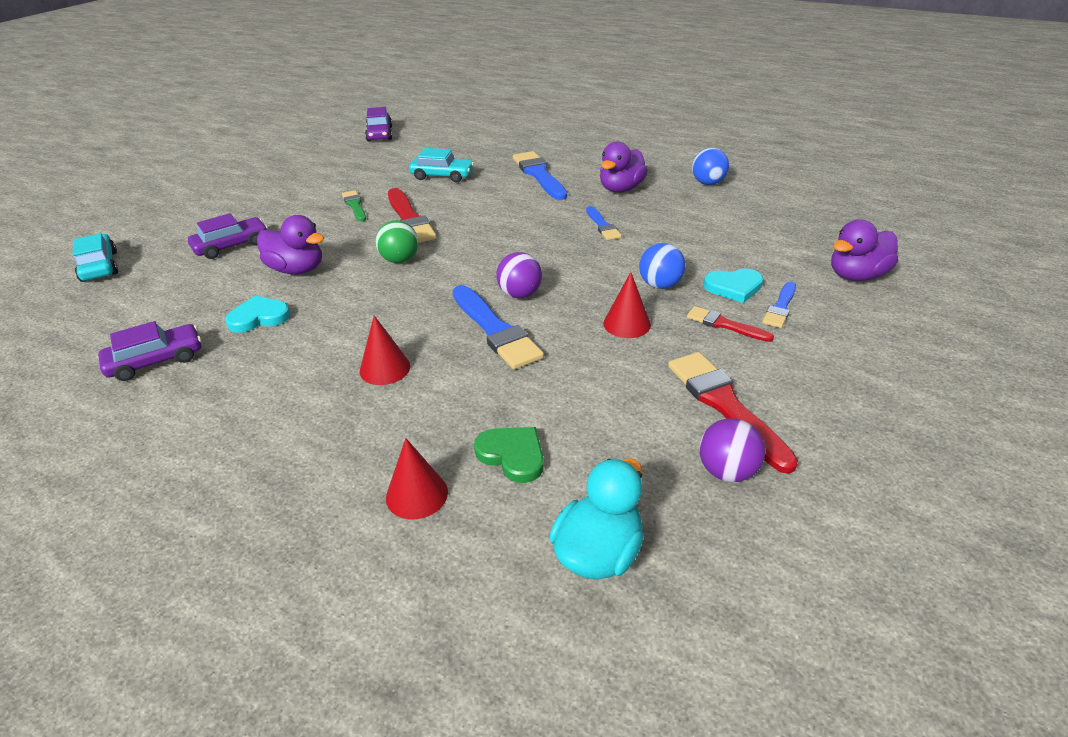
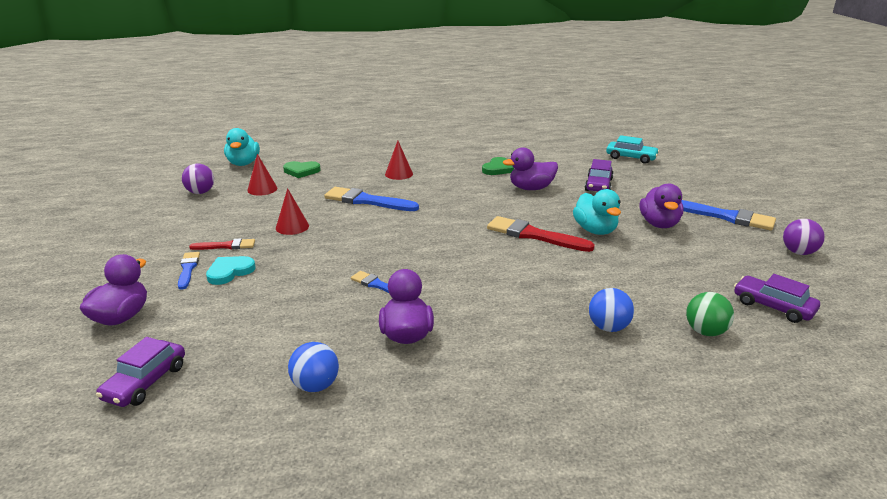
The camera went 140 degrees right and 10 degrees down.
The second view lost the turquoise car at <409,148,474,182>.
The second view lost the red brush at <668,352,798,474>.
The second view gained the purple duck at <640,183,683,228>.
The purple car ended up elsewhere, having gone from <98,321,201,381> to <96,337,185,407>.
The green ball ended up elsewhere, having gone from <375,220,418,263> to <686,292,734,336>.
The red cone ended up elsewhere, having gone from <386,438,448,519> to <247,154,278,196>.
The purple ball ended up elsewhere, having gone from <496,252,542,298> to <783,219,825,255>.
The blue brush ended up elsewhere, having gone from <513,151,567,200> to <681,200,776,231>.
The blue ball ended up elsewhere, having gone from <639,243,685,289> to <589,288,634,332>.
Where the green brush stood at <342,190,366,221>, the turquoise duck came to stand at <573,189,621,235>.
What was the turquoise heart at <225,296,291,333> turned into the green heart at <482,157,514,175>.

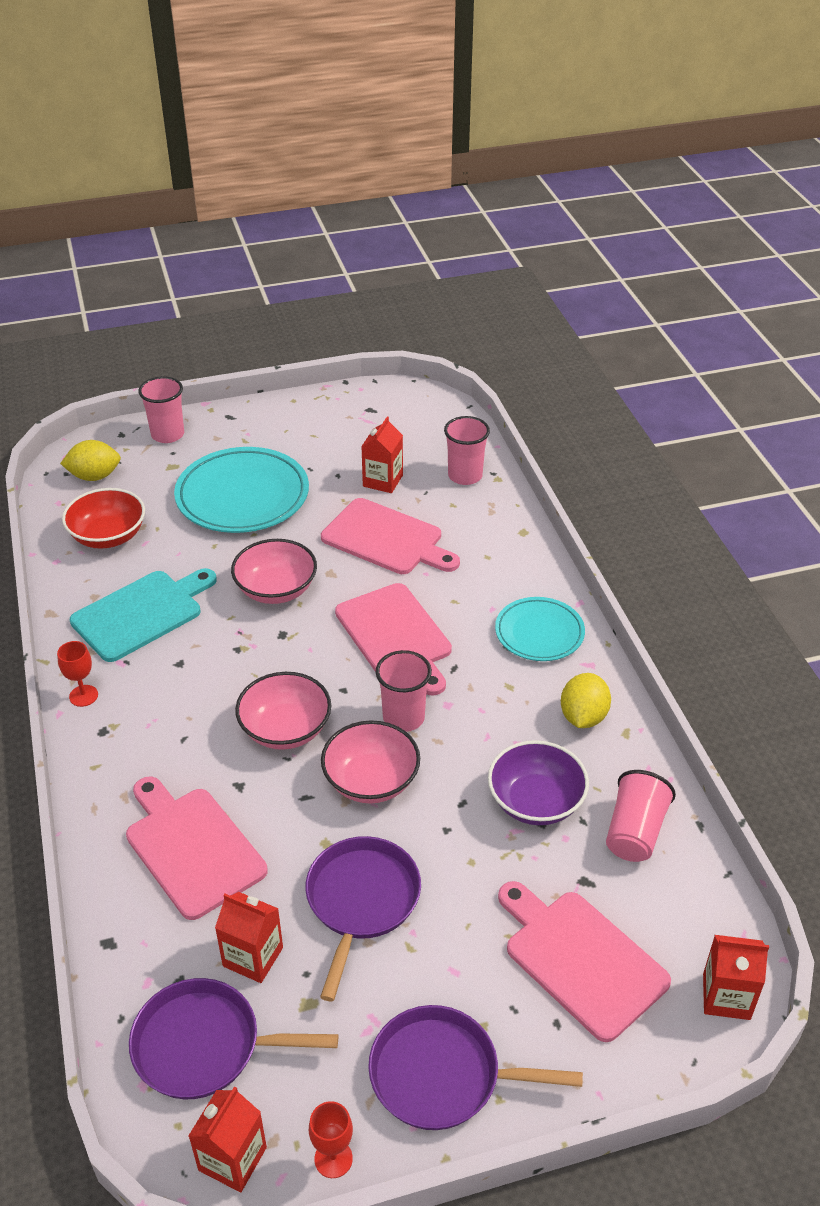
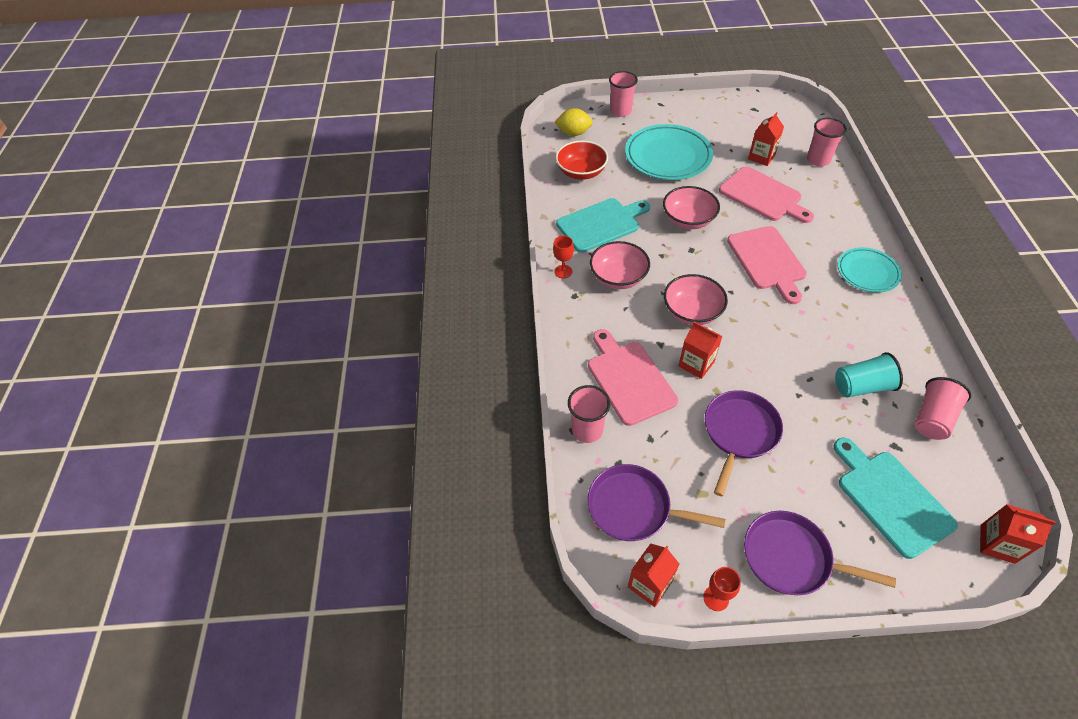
The camera went 15 degrees right and 10 degrees up.
The second view lost the yellow lemon at <561,673,611,728>.
The red carton ended up elsewhere, having gone from <215,892,283,983> to <679,322,723,379>.
The pink bowl ended up elsewhere, having gone from <321,720,420,803> to <590,241,650,289>.
The pink cup ended up elsewhere, having gone from <376,650,432,732> to <568,385,610,443>.
Where the purple bowl stood at <488,740,589,825>, the turquoise cup came to stand at <835,352,903,398>.
What was the pink cutting board at <498,881,671,1042> turned into the turquoise cutting board at <833,438,958,559>.

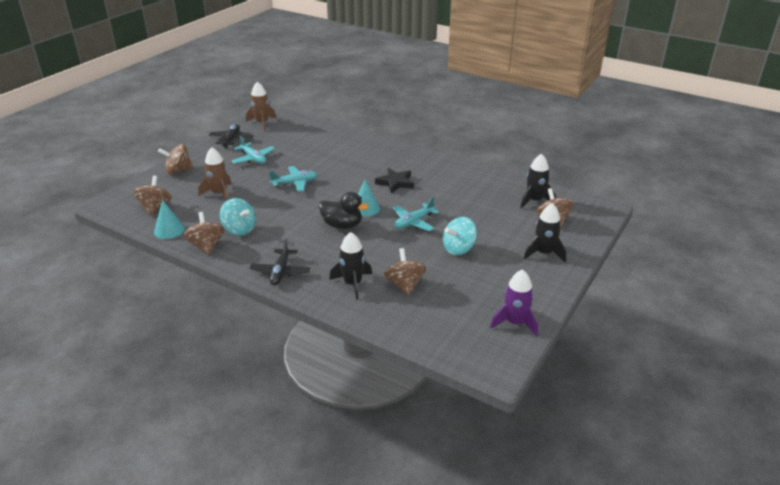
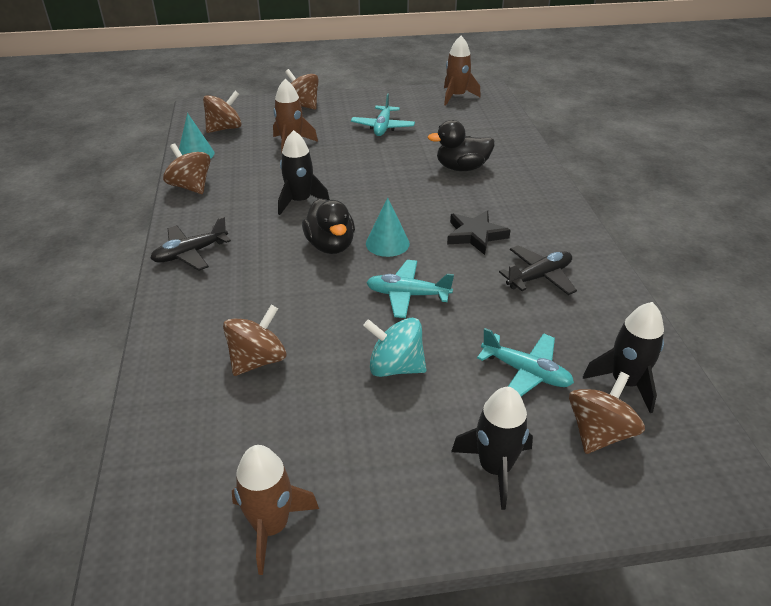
The camera went 50 degrees right and 5 degrees up.
The second view lost the turquoise spinning top at <220,198,256,236>.
The second view gained the black duck at <427,120,495,171>.
The black plane ended up elsewhere, having gone from <209,124,254,148> to <499,245,577,295>.
The turquoise plane ended up elsewhere, having gone from <269,166,318,192> to <477,328,574,396>.
The black rocket ended up elsewhere, having gone from <329,232,372,300> to <278,130,330,215>.
What was the purple rocket at <490,269,538,336> turned into the brown rocket at <232,445,319,575>.
The brown spinning top at <184,212,225,255> ended up facing another way, 75 degrees counterclockwise from before.

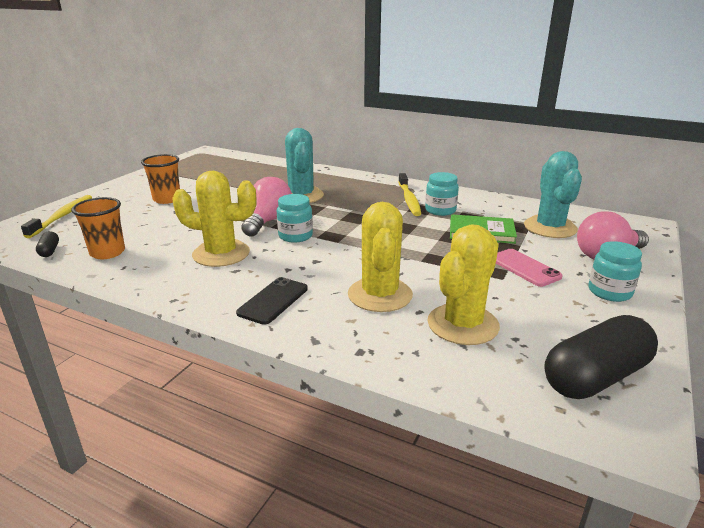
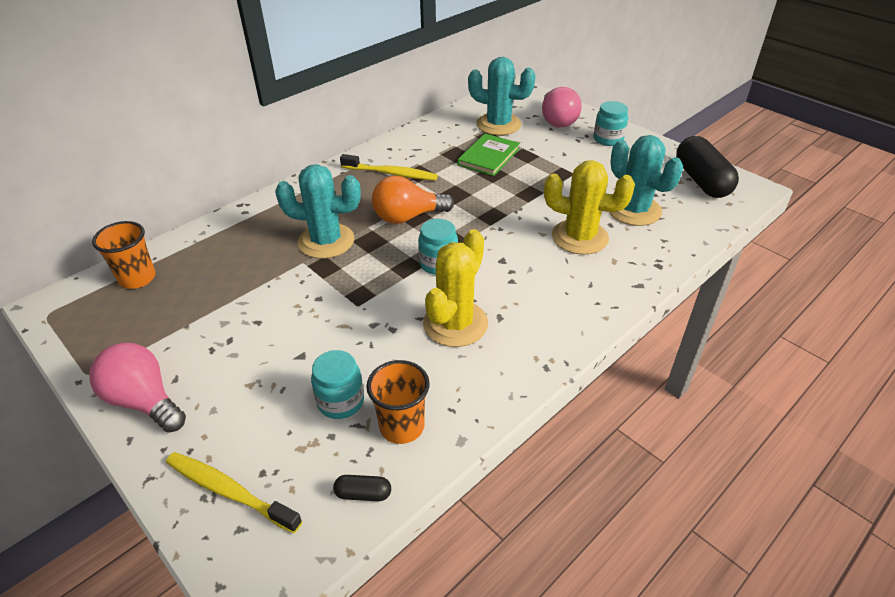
The camera went 70 degrees left and 15 degrees up.
The second view lost the black phone at <236,277,308,325>.
The second view lost the pink phone at <496,249,563,287>.
The second view gained the orange light bulb at <372,176,454,224>.
The orange cup ended up elsewhere, having gone from <141,154,180,204> to <92,221,155,289>.
The pink light bulb ended up elsewhere, having gone from <241,177,292,237> to <89,343,186,432>.
The turquoise jar ended up elsewhere, having gone from <425,172,459,216> to <311,350,364,419>.
What was the yellow cactus at <427,224,500,345> turned into the turquoise cactus at <609,135,683,226>.

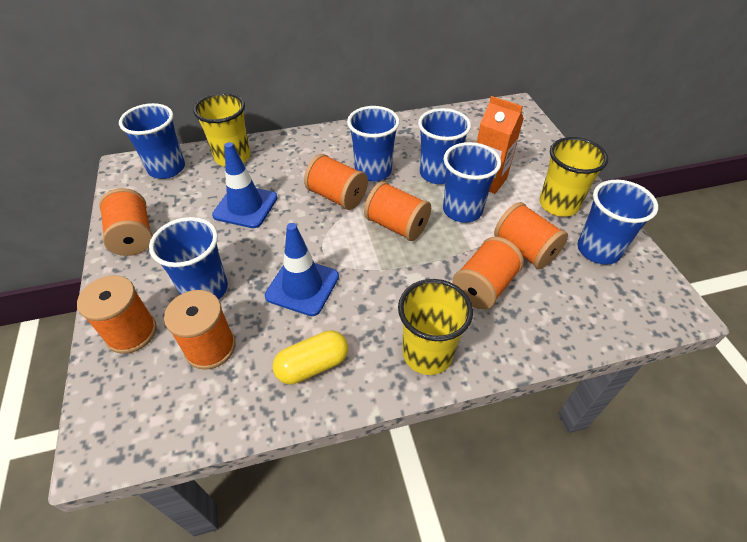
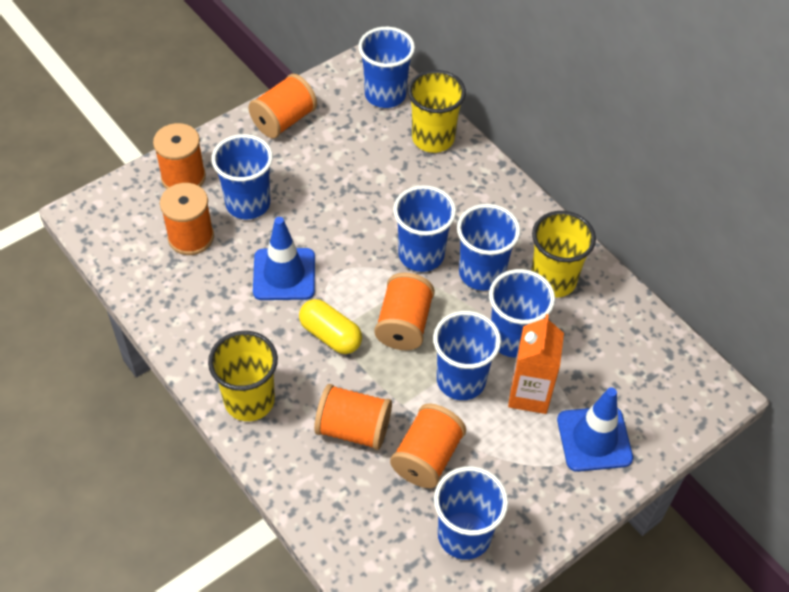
The camera went 65 degrees right and 5 degrees up.
The blue traffic cone ended up elsewhere, having gone from <212,142,277,228> to <557,387,633,472>.
The yellow capsule ended up elsewhere, having gone from <273,330,348,384> to <299,299,362,354>.
The yellow cup ended up elsewhere, having gone from <539,137,608,217> to <531,211,596,297>.
Where the orange spool stood at <304,154,368,210>, the blue cup came to stand at <393,185,456,272>.

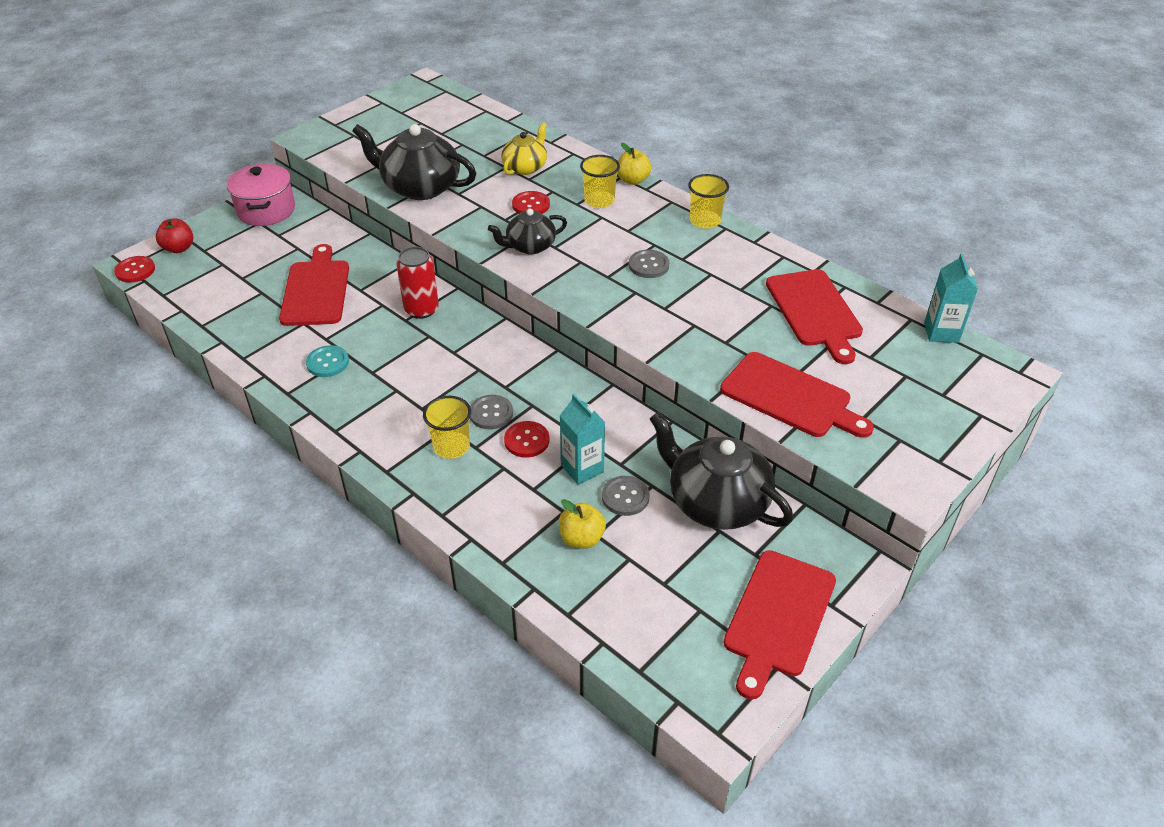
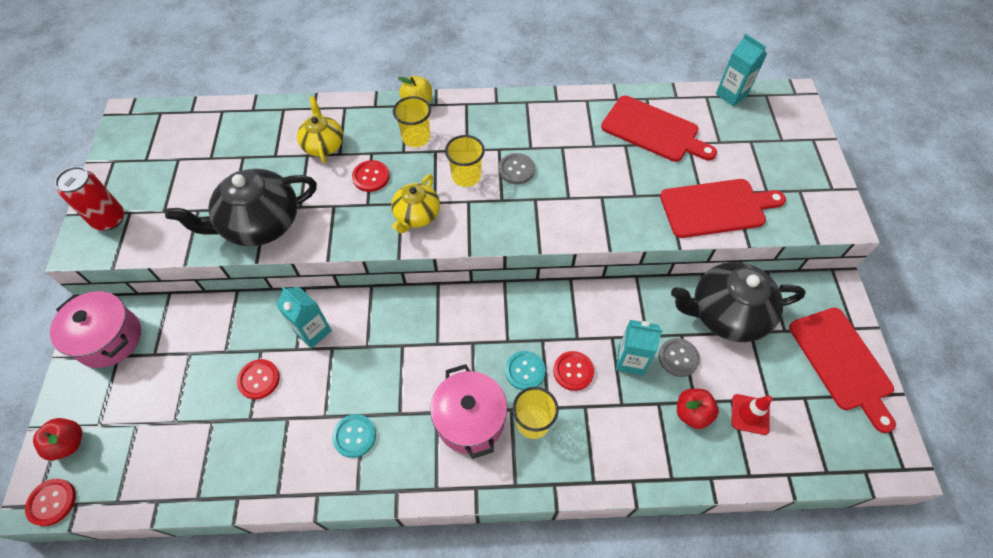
The camera went 45 degrees left and 15 degrees up.
The second view gained the turquoise carton at <276,287,332,349>.
The second view gained the pink pot at <430,364,507,459>.
The second view gained the red traffic cone at <731,394,772,435>.
The red can ended up elsewhere, having gone from <396,247,439,319> to <55,166,124,231>.
The yellow cup ended up elsewhere, having gone from <688,174,729,229> to <445,135,485,187>.
Where the red cutting board stood at <279,244,349,326>, the red button came to stand at <237,359,280,399>.
What was the grey button at <470,395,513,429> turned into the turquoise button at <505,351,546,390>.
What was the black teapot at <488,209,567,255> turned into the yellow teapot at <391,174,440,234>.
What was the yellow apple at <559,499,606,549> turned into the red apple at <677,389,719,429>.

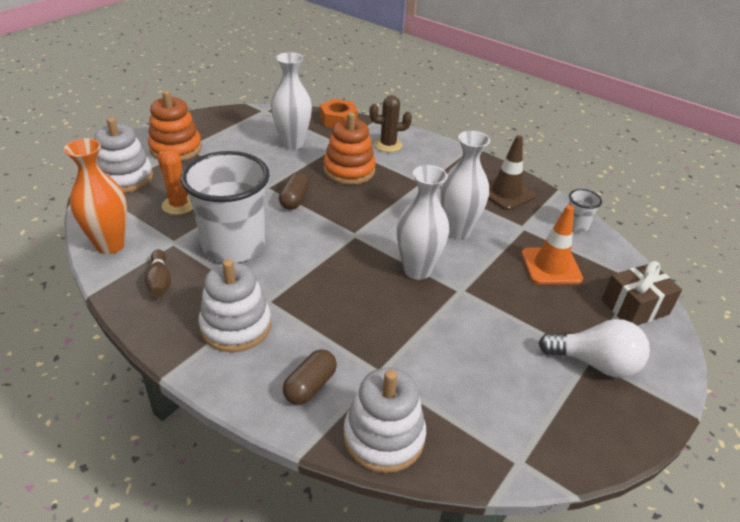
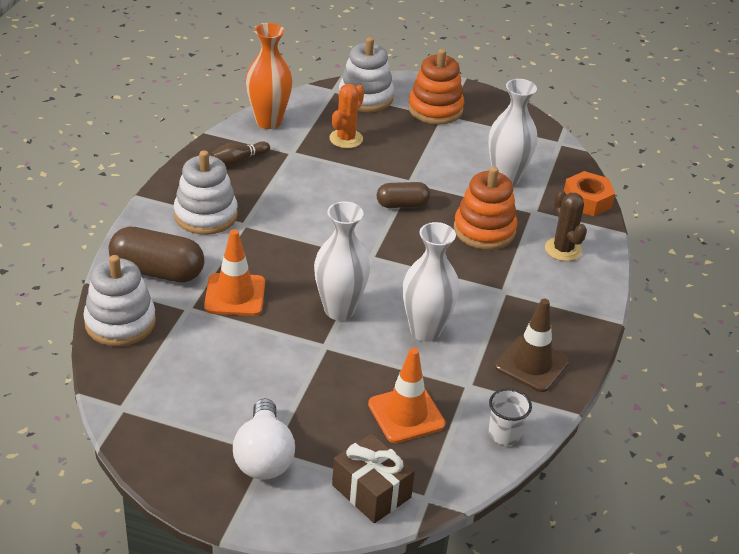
The camera went 70 degrees right and 0 degrees up.
The second view lost the white cup at <180,151,270,263>.
The second view gained the orange traffic cone at <204,229,265,316>.
The size of the brown capsule at <283,349,337,405> changed by a factor of 1.66.

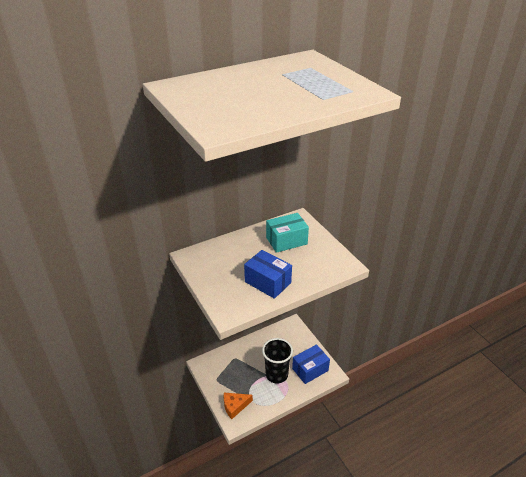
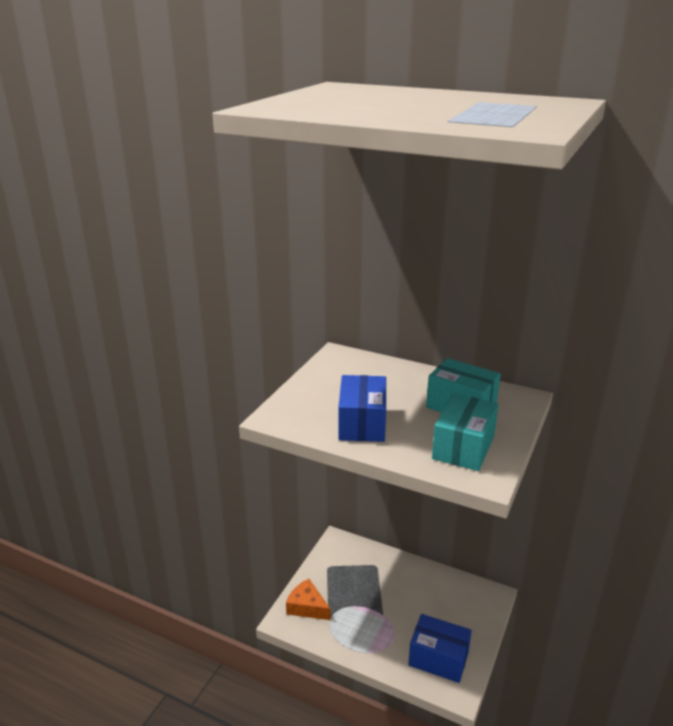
The camera went 55 degrees right and 10 degrees down.
The second view lost the black cup at <262,338,293,384>.
The second view gained the turquoise box at <432,393,499,471>.

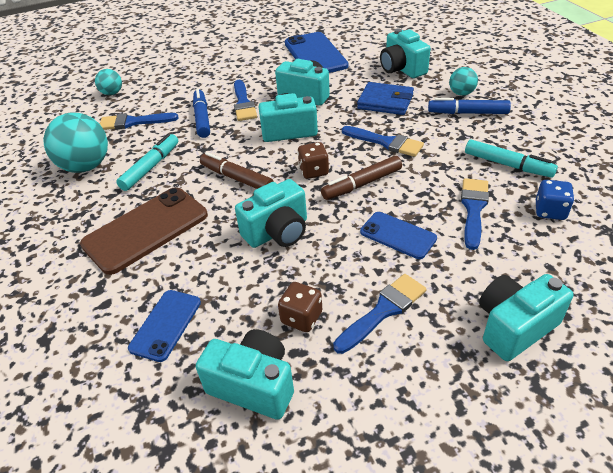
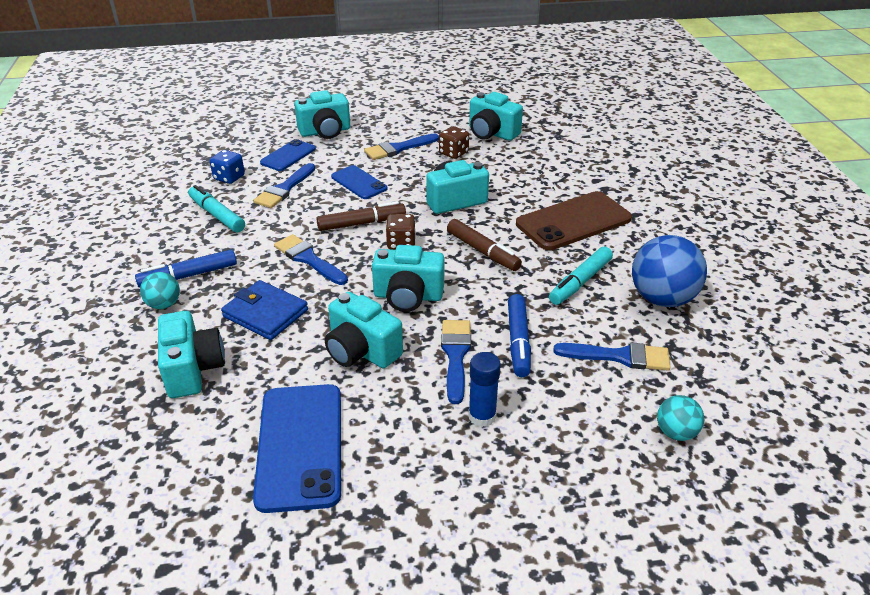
The camera went 170 degrees left and 5 degrees down.
The second view gained the blue glue stick at <468,352,501,427>.
The blue phone ended up elsewhere, having gone from <128,290,201,362> to <260,139,316,171>.
What was the turquoise ball at <43,112,108,173> turned into the blue ball at <632,235,707,307>.
The blue marker at <428,98,511,114> ended up facing another way, 135 degrees clockwise from before.

